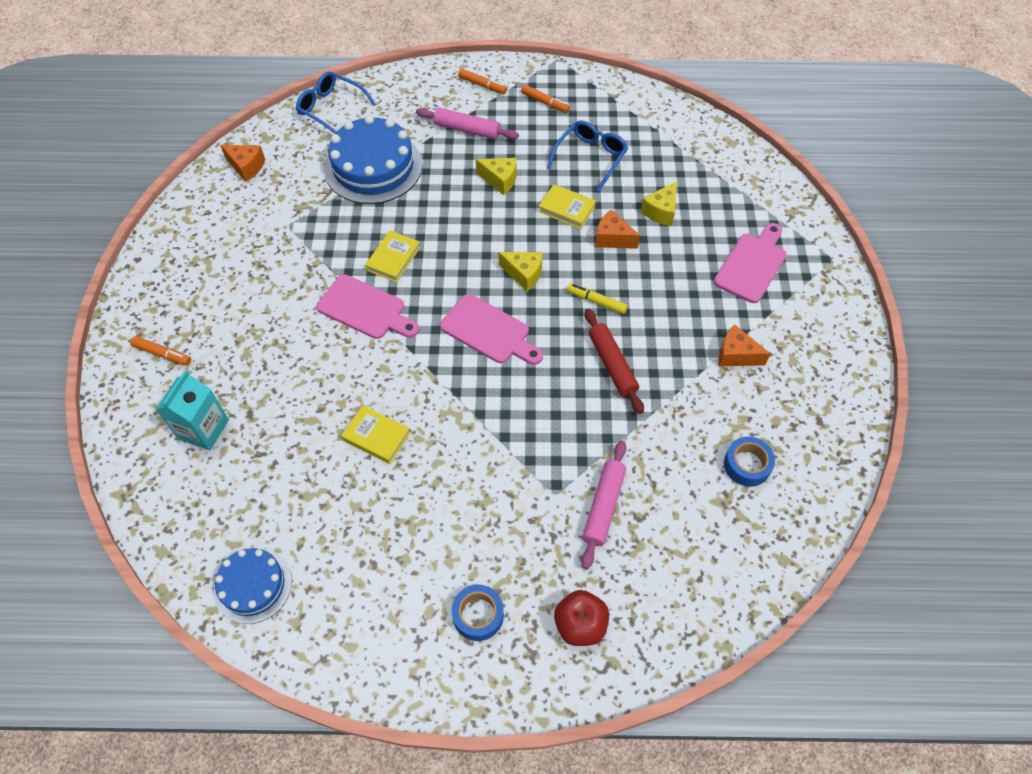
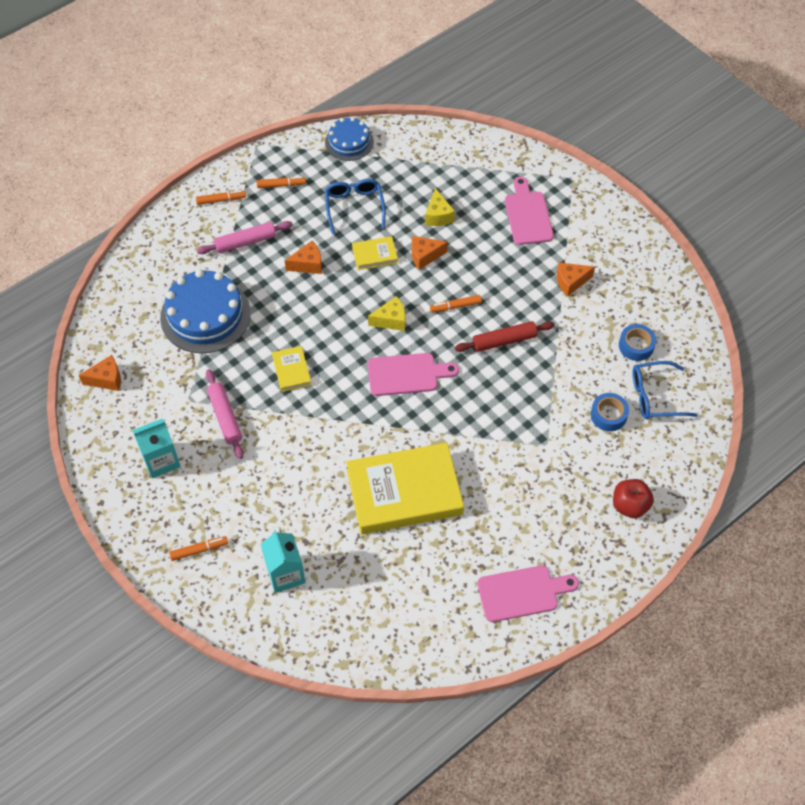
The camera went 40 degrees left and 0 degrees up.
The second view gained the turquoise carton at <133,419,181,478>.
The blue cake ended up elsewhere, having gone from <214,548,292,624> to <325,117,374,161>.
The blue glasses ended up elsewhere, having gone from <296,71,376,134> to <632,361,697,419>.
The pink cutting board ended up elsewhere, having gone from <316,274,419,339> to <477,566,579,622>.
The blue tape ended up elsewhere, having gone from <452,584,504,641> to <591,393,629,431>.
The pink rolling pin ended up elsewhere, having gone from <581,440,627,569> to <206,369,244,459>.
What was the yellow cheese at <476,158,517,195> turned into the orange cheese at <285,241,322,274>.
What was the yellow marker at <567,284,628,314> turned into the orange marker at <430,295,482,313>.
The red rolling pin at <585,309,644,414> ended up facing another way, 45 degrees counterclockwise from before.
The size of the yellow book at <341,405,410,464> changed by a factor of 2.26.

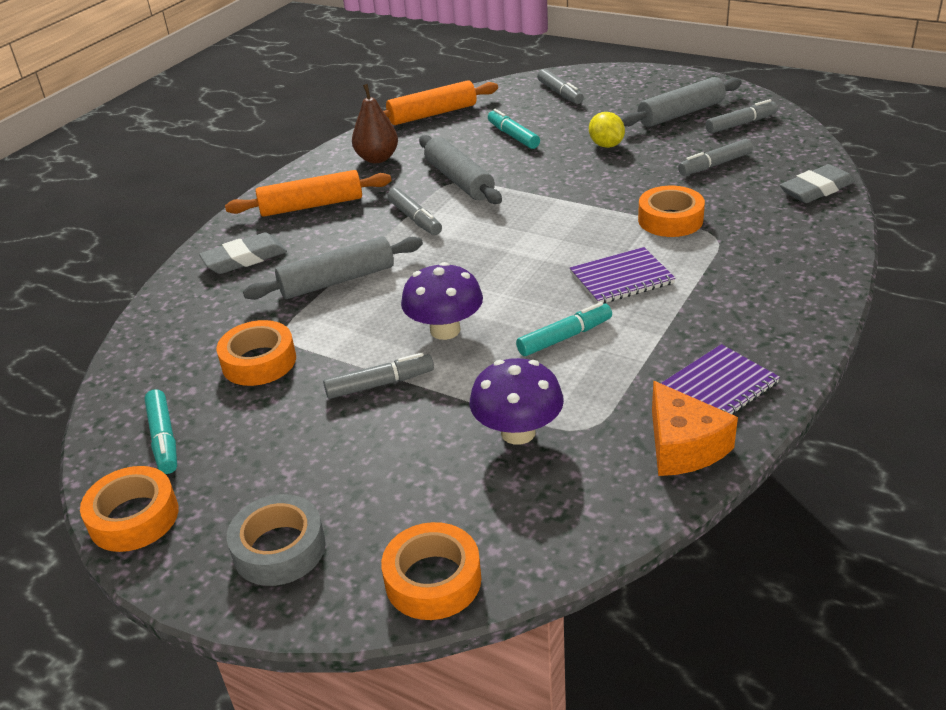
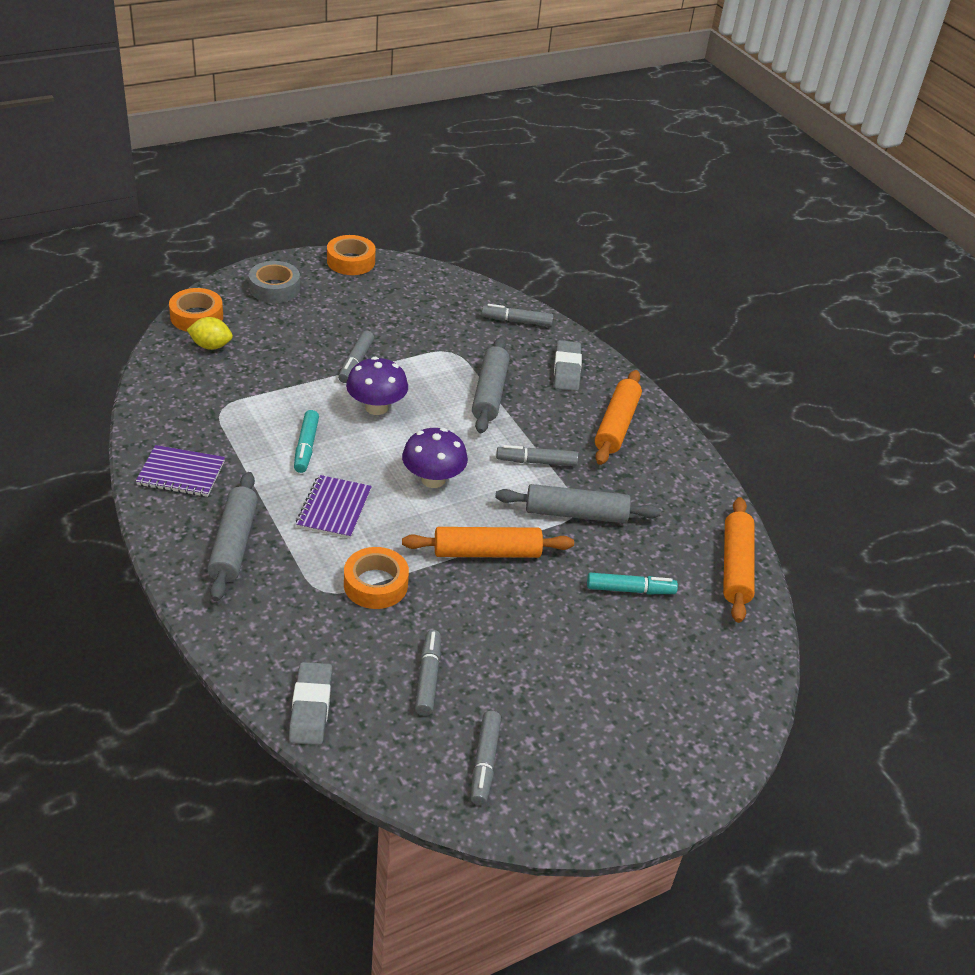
The camera went 115 degrees right and 5 degrees up.
The second view lost the turquoise marker at <144,389,177,474>.
The second view lost the orange tape at <216,320,296,386>.
The second view lost the brown pear at <352,84,398,163>.
The second view lost the orange cheese at <652,381,738,476>.
The second view gained the orange rolling pin at <402,527,574,558>.
The purple mushroom ended up elsewhere, having gone from <470,358,564,445> to <402,428,468,488>.
The grey marker ended up elsewhere, having gone from <537,69,584,104> to <481,304,553,327>.
The yellow lemon ended up elsewhere, having gone from <589,112,625,148> to <187,317,233,350>.
The grey rolling pin ended up elsewhere, having gone from <621,77,742,127> to <207,472,258,601>.
The purple notebook at <661,344,780,415> ended up facing another way, 75 degrees counterclockwise from before.

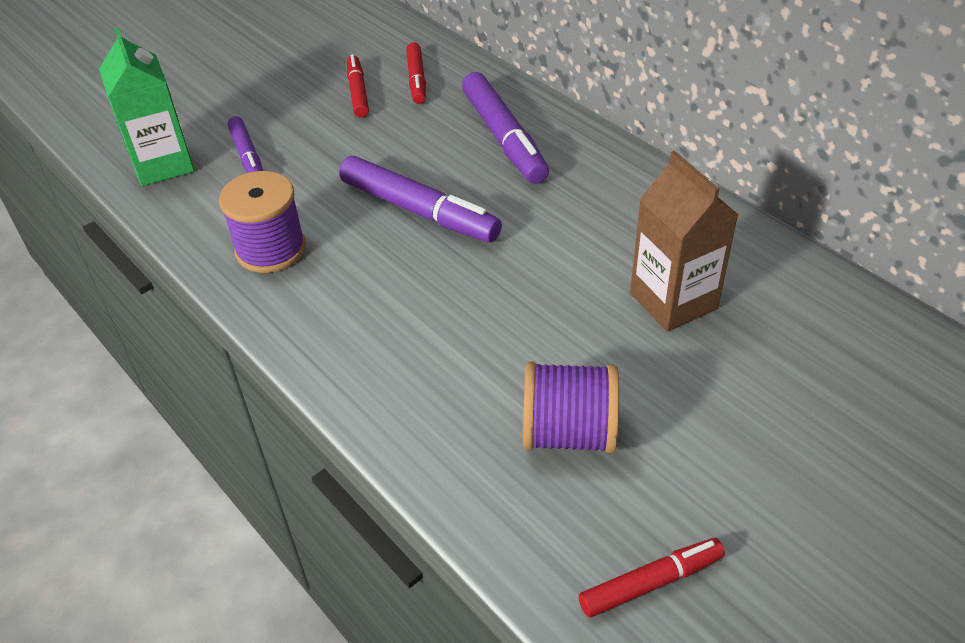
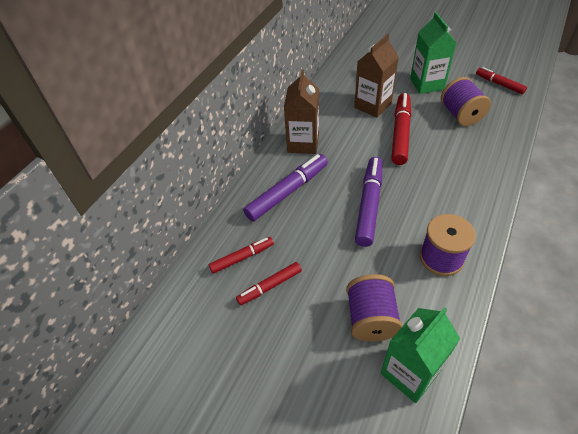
The camera went 110 degrees left and 5 degrees up.
The second view gained the brown carton at <284,70,319,154>.
The second view gained the red marker at <391,93,411,165>.
The second view gained the green carton at <410,12,456,94>.
Where the purple marker stood at <228,116,263,173>, the purple spool came to stand at <346,274,402,341>.

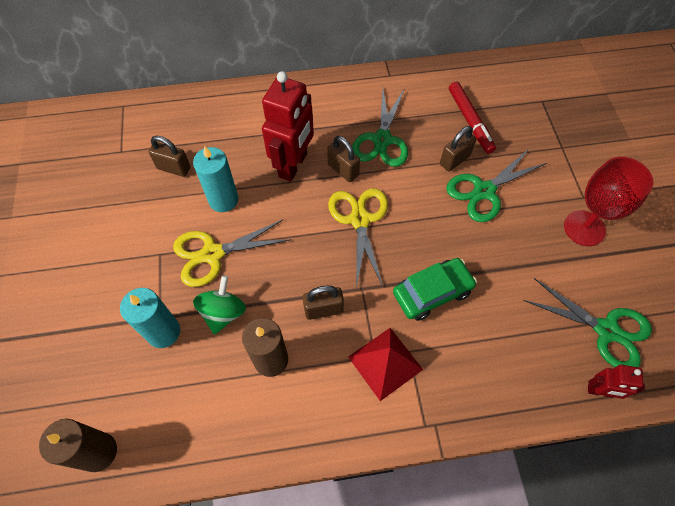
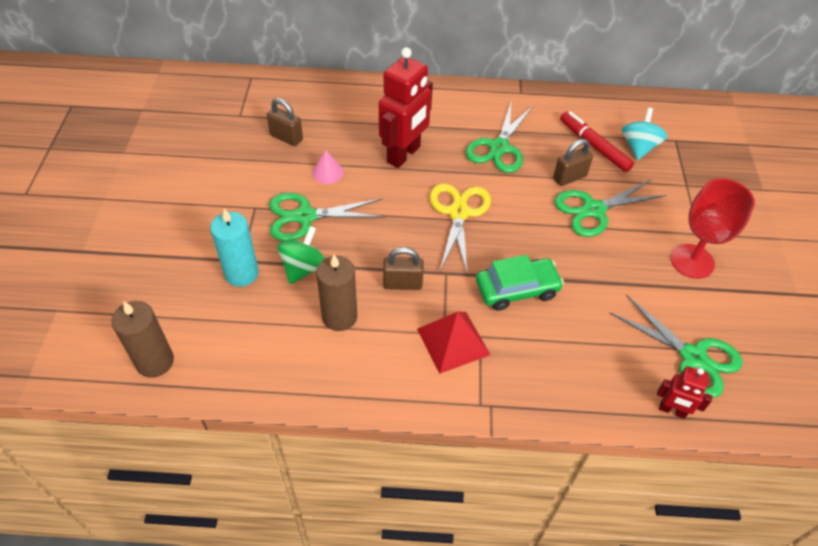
The camera went 10 degrees right and 10 degrees down.
The second view lost the brown padlock at <327,136,360,182>.
The second view gained the turquoise spinning top at <622,108,668,160>.
Where the turquoise candle stood at <193,146,238,212>, the pink cone came to stand at <312,150,344,184>.
What was the yellow scissors at <173,219,291,287> turned into the green scissors at <269,193,386,241>.
The red marker at <449,82,496,154> ended up facing another way, 150 degrees clockwise from before.

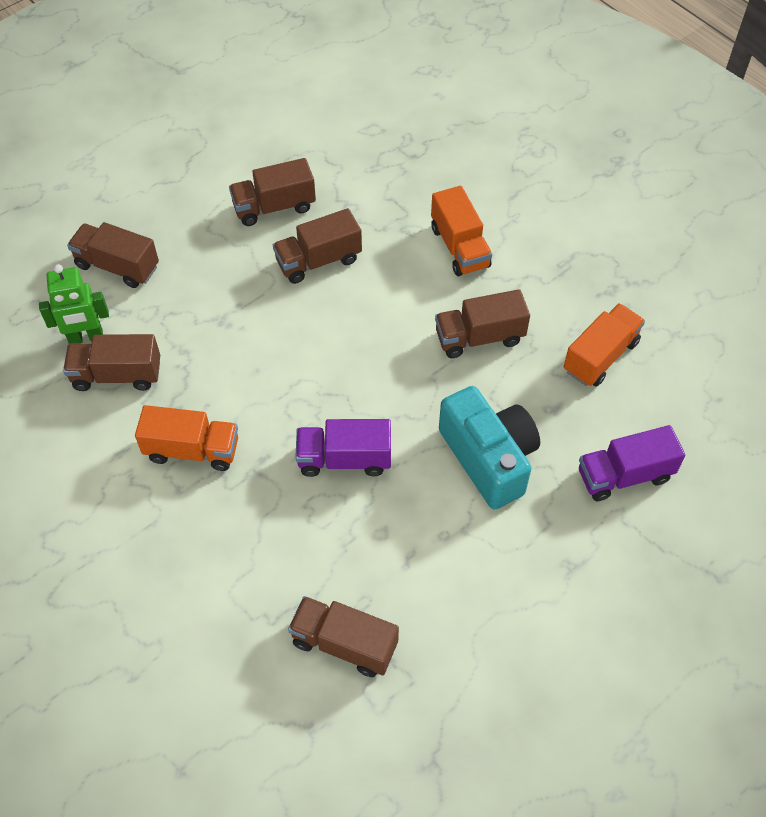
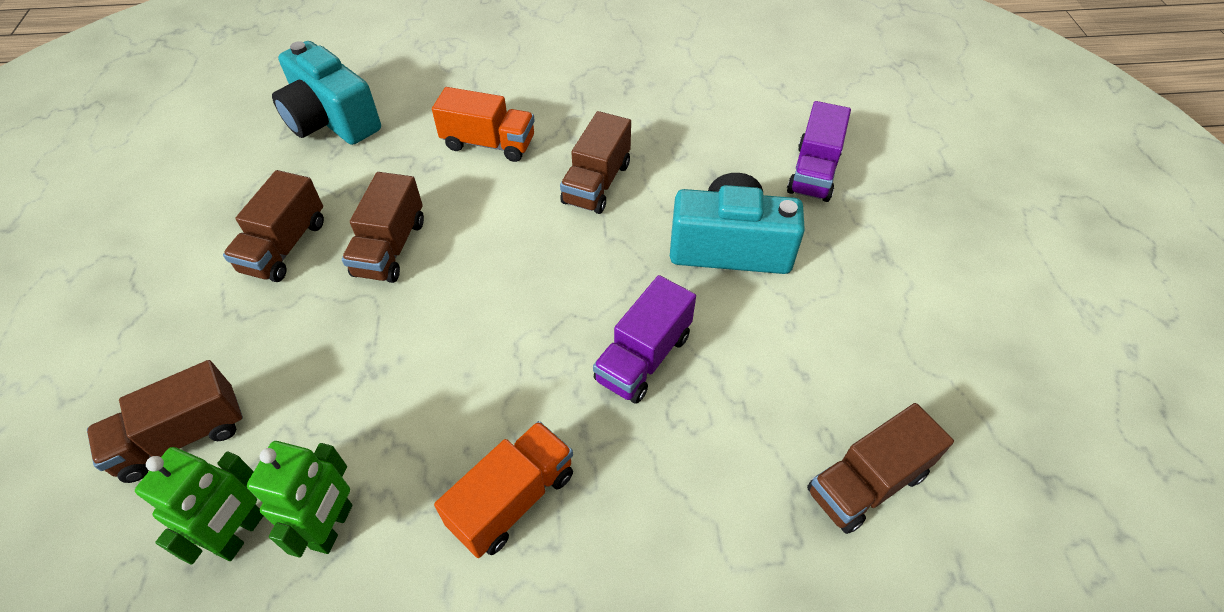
The camera went 55 degrees left and 5 degrees down.
The second view lost the orange truck at <564,303,645,387>.
The second view gained the turquoise camera at <272,41,381,145>.
Where the brown truck stood at <63,334,160,391>, the green robot came to stand at <247,441,352,557>.

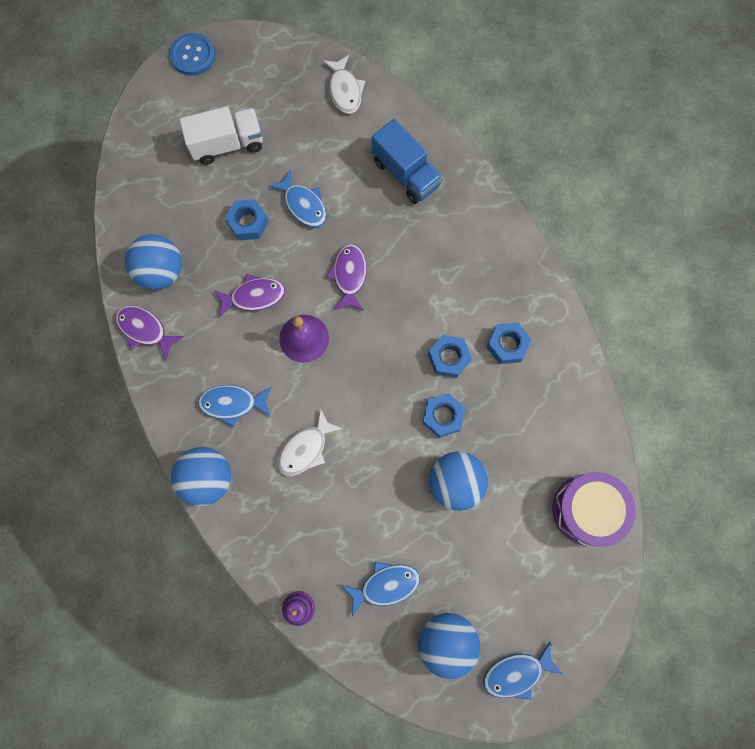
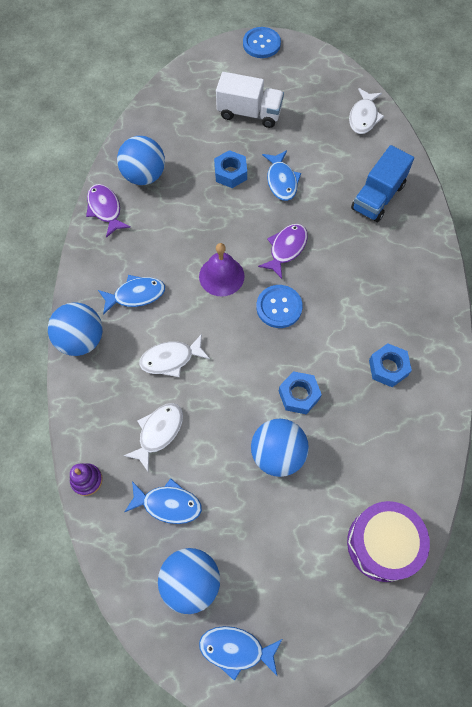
The camera went 30 degrees right and 10 degrees down.
The second view lost the purple fish at <214,274,285,318>.
The second view lost the blue nut at <428,335,472,378>.
The second view gained the white fish at <123,403,183,473>.
The second view gained the blue button at <256,285,303,328>.
The blue fish at <198,385,271,427> ended up facing another way, 135 degrees clockwise from before.
The blue truck at <372,119,443,204> ended up facing another way, 45 degrees clockwise from before.

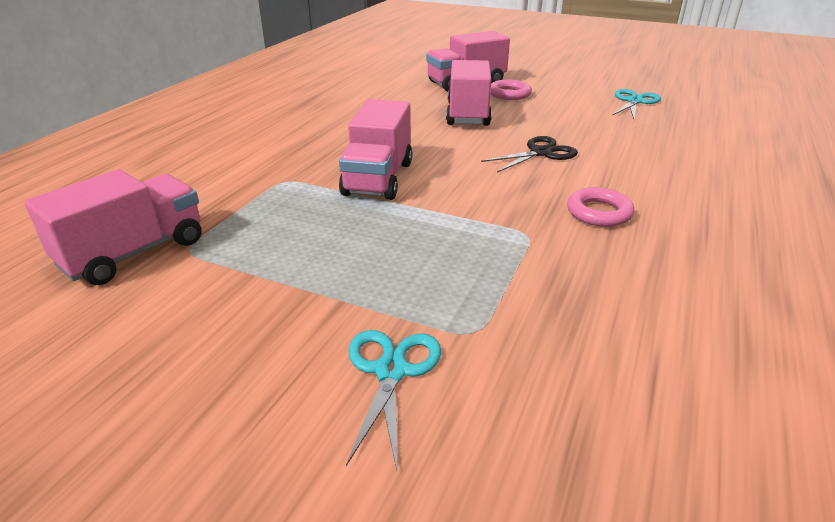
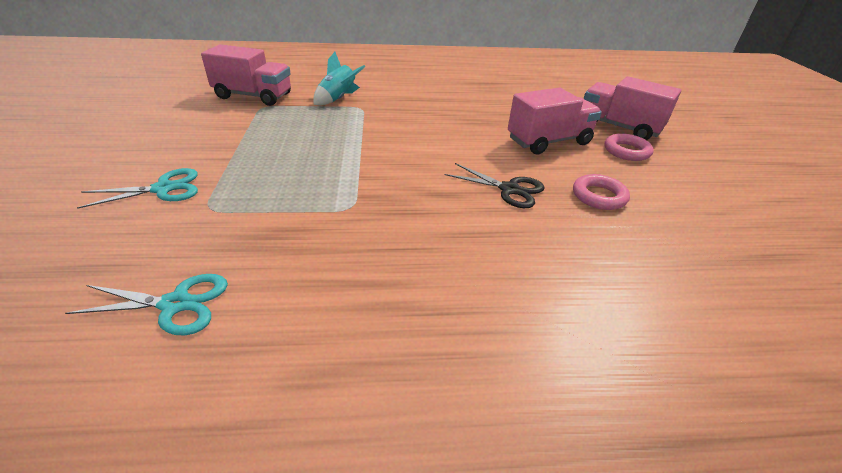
The camera went 60 degrees right and 5 degrees up.
The second view lost the pink truck at <339,99,413,200>.
The second view gained the turquoise rocket at <313,52,365,105>.
The pink ring ended up elsewhere, having gone from <567,187,634,227> to <573,174,630,210>.
The turquoise scissors ended up elsewhere, having gone from <612,89,661,119> to <65,274,228,335>.

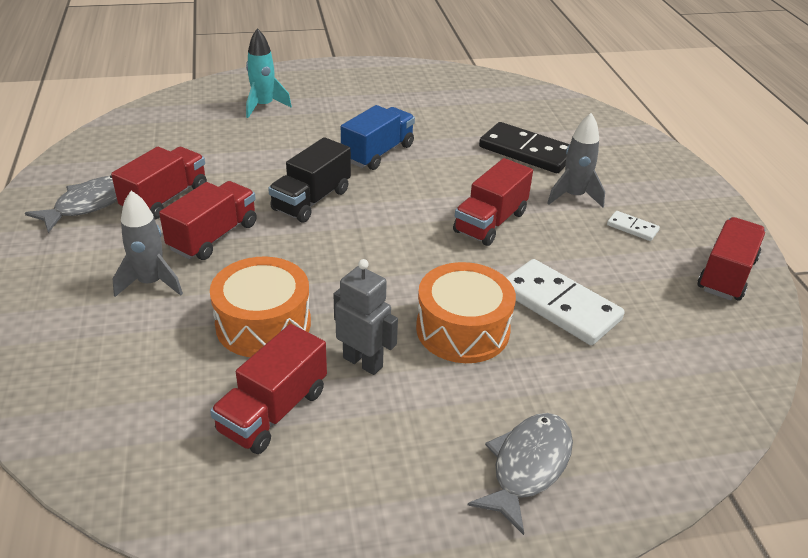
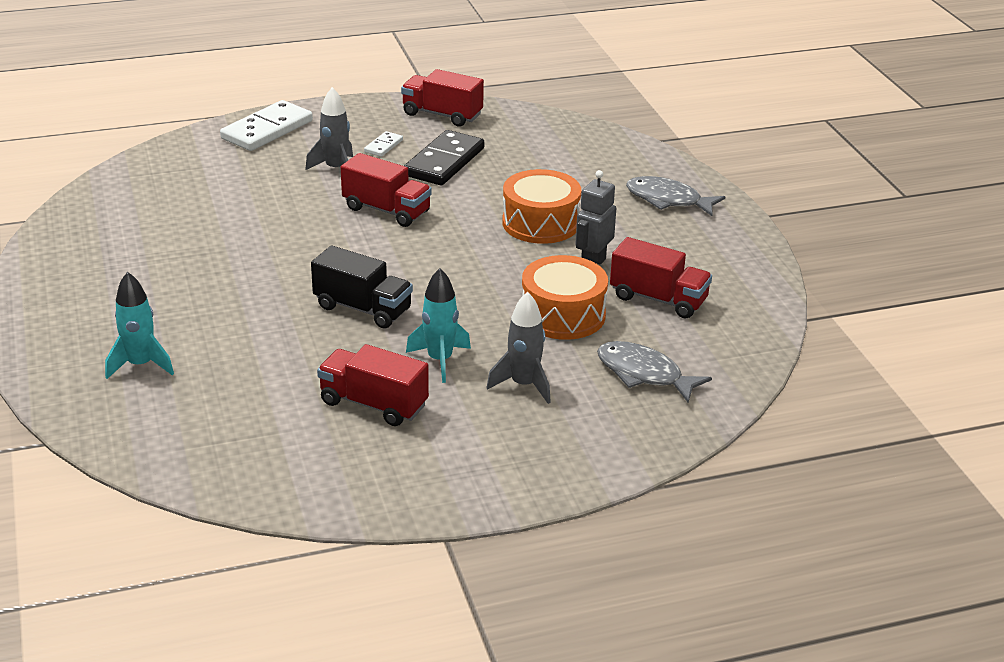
The camera went 95 degrees left and 5 degrees down.
The second view lost the blue truck at <341,105,415,170>.
The grey fish ended up elsewhere, having gone from <25,176,117,233> to <597,341,712,402>.
The black domino ended up elsewhere, having gone from <479,122,569,173> to <404,130,484,185>.
The white domino ended up elsewhere, having gone from <506,259,625,345> to <220,100,313,151>.
Where the red truck stood at <159,181,257,260>, the turquoise rocket came to stand at <406,268,471,383>.

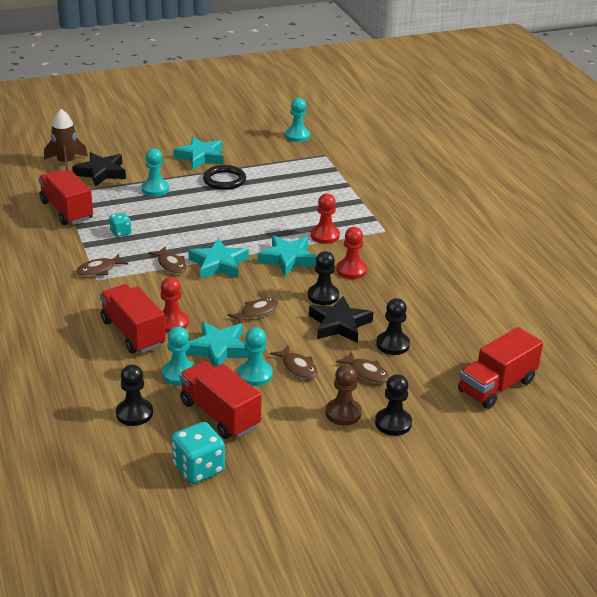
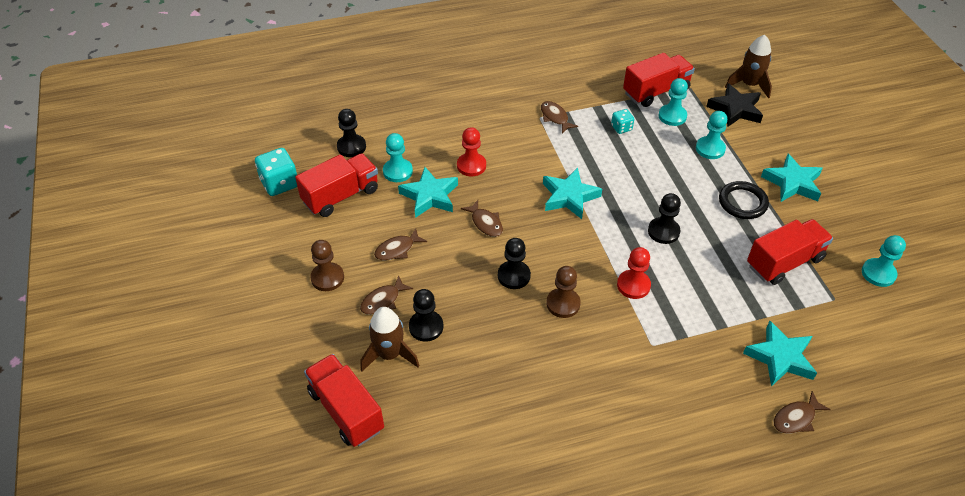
The camera went 95 degrees right and 15 degrees up.
The second view lost the black star at <309,296,373,343>.
The second view gained the brown rocket at <360,307,419,371>.
The red truck ended up elsewhere, having gone from <100,284,166,354> to <747,219,833,285>.
The brown fish ended up elsewhere, having gone from <148,246,187,274> to <774,391,831,434>.
The turquoise pawn ended up elsewhere, having gone from <238,327,273,386> to <658,78,688,126>.
The turquoise star ended up elsewhere, having gone from <257,235,317,277> to <743,321,817,387>.
The black pawn ended up elsewhere, having gone from <375,374,412,436> to <648,193,681,244>.
What was the red pawn at <336,227,367,279> turned into the brown pawn at <546,266,581,318>.

